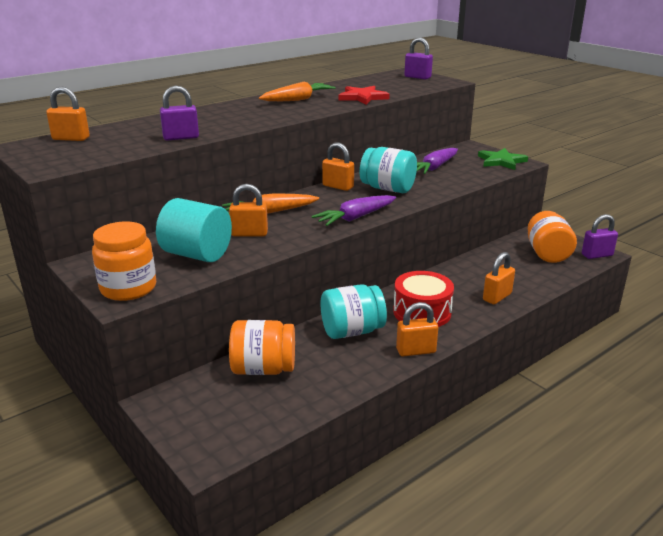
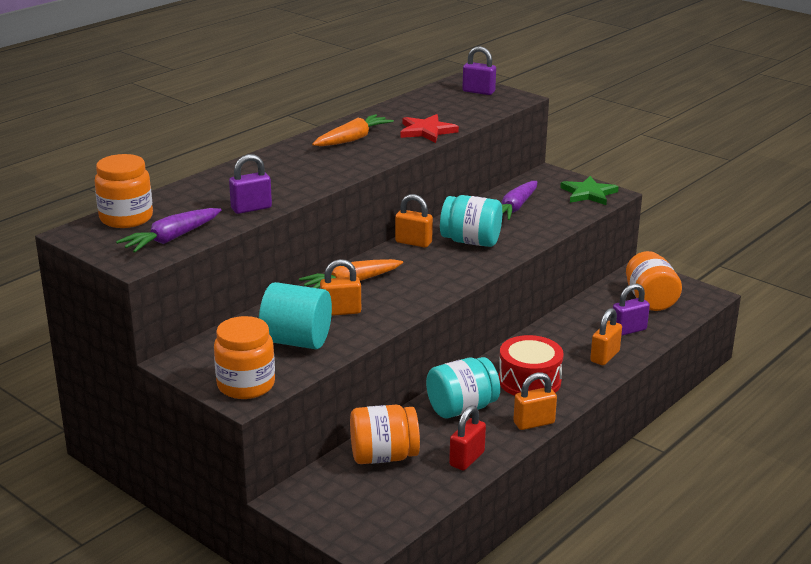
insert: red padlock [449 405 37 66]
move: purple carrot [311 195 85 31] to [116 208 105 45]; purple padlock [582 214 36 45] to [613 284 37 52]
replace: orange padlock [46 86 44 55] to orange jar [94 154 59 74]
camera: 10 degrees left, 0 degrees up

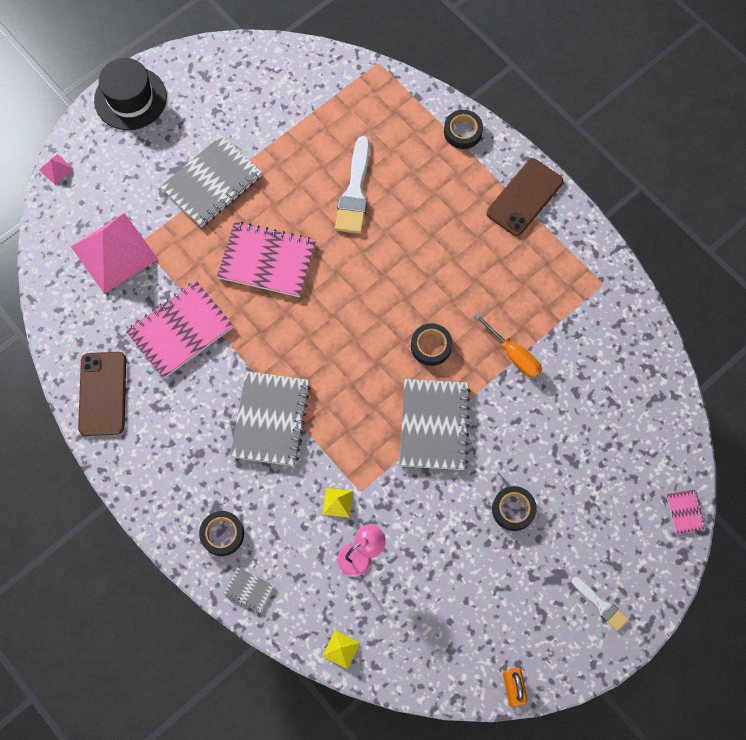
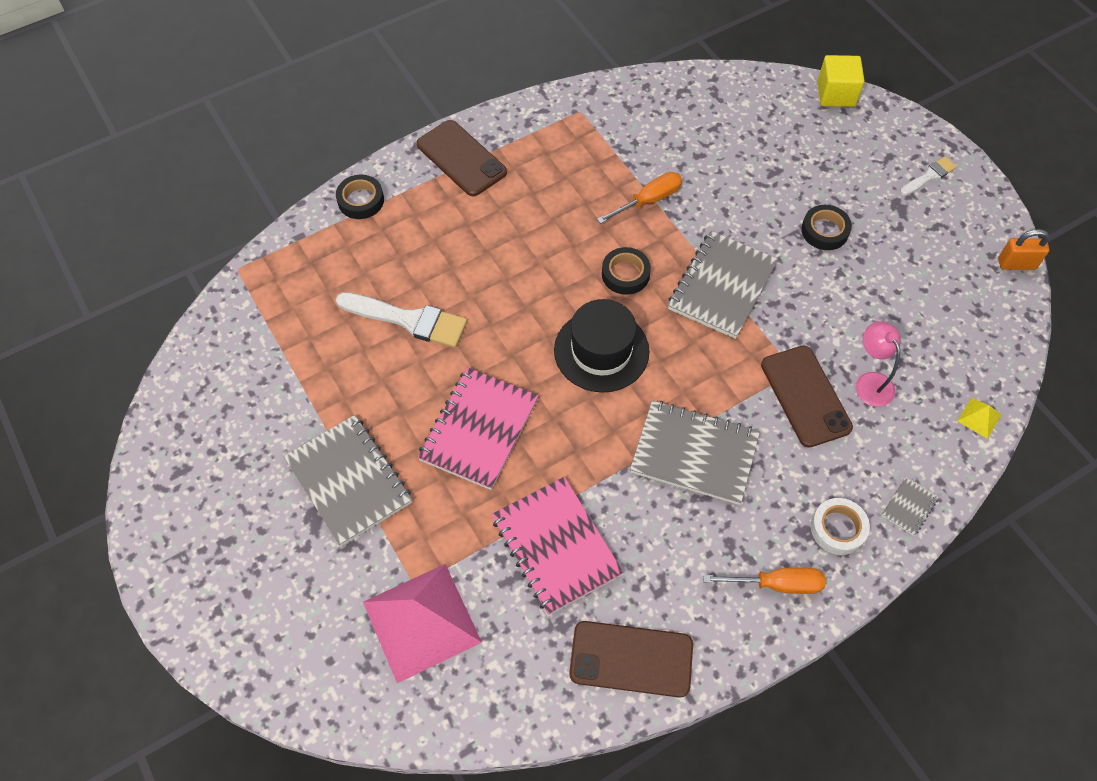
delete: pink pyramid [39 154 34 31]
insert: orange screwdriver [703 568 123 26]
move: black hat [94 58 73 72] to [554 299 96 94]
replace: yellow pyramid [323 488 30 30] to brown phone [761 345 92 103]; pink notebook [666 490 39 44] to yellow cube [817 55 48 52]
recolor: black tape [199 511 45 45] to white tape [811 498 59 57]
rotate: grey notebook [400 379 71 91] = [668 231 110 108] 75 degrees counterclockwise
camera: 80 degrees left, 10 degrees down

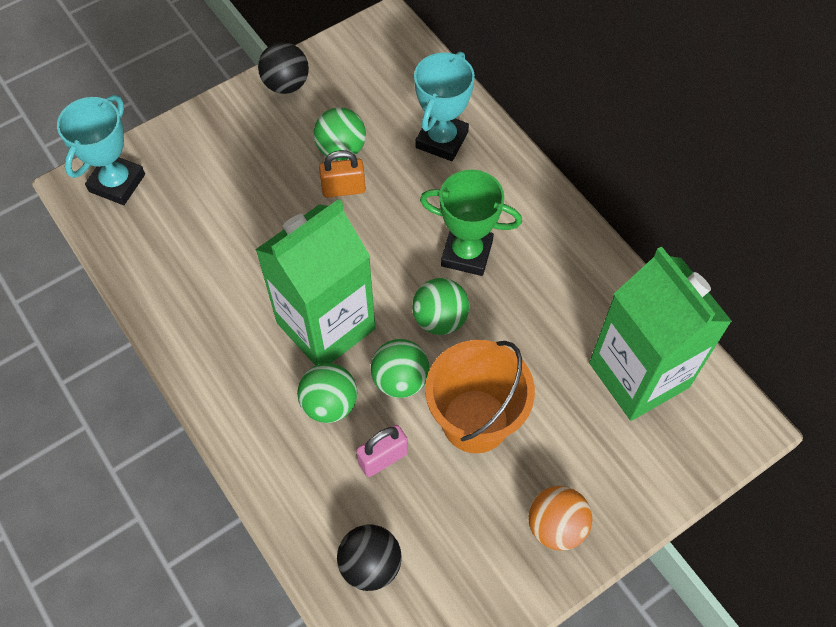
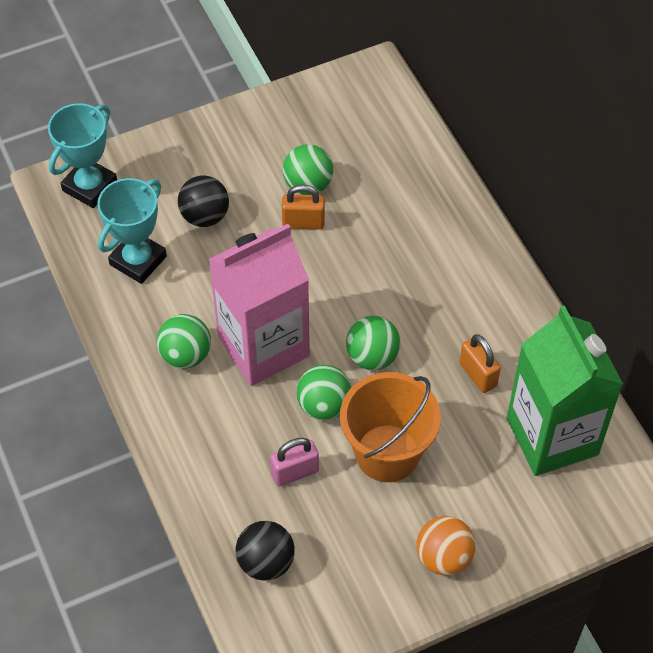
delete: green trophy [420 170 102 106]
insert: orange padlock [459 334 42 59]
move: black ball [258 42 51 52] to [178 176 51 51]; green ball [297 363 60 60] to [157 314 54 54]; turquoise trophy [414 52 61 109] to [97 178 70 106]
recolor: green carton [255 199 120 167] to pink carton [208 224 102 162]
camera: 10 degrees right, 5 degrees down

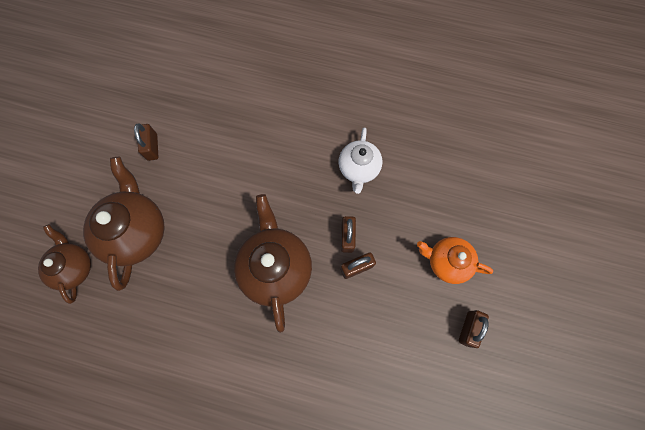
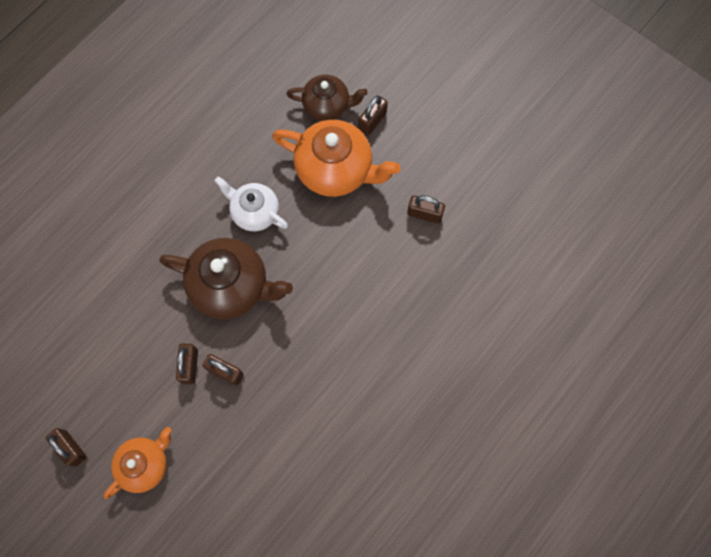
insert: brown padlock [359 95 29 40]
move: white teapot [339 128 43 66] to [215 176 73 55]
recolor: brown teapot [83 157 82 134] to orange teapot [272 120 128 77]
camera: 115 degrees right, 0 degrees up

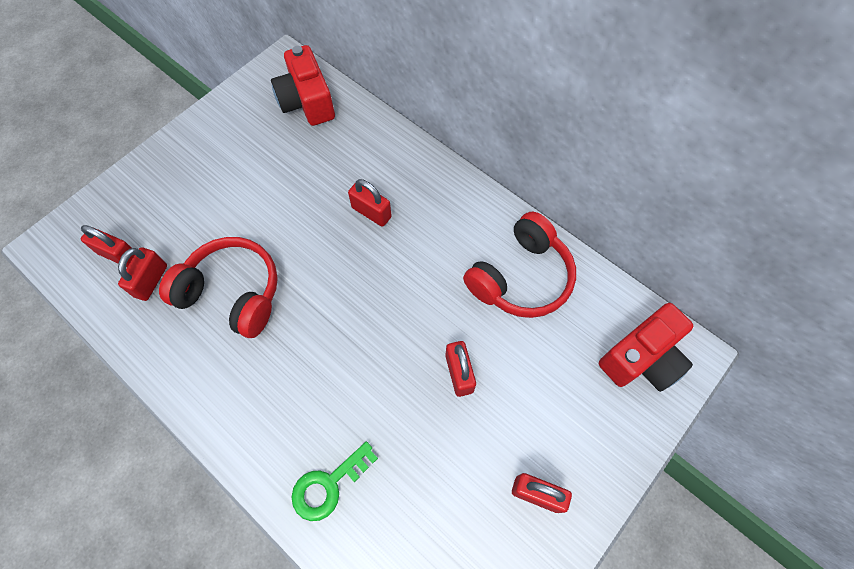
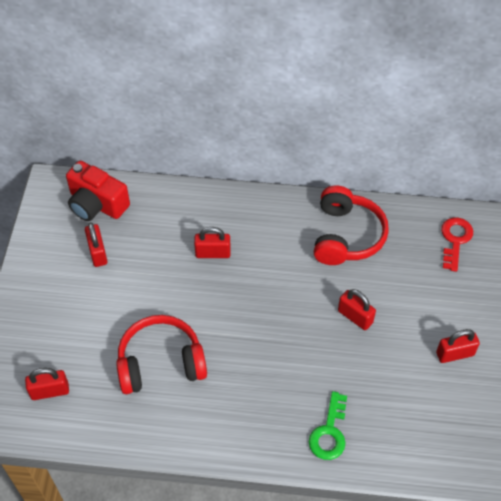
move: red padlock [118 247 49 54] to [85 223 22 44]
replace: red camera [599 303 94 89] to red key [441 218 32 54]
camera: 35 degrees left, 10 degrees down

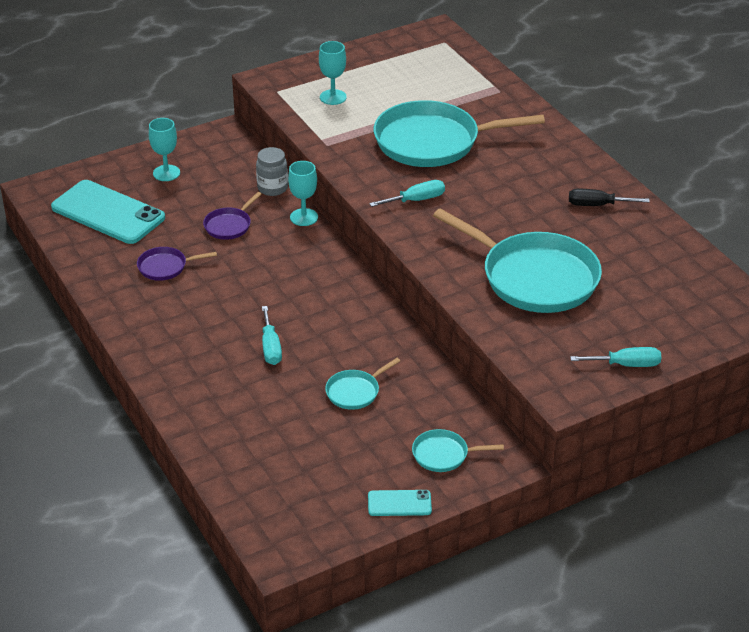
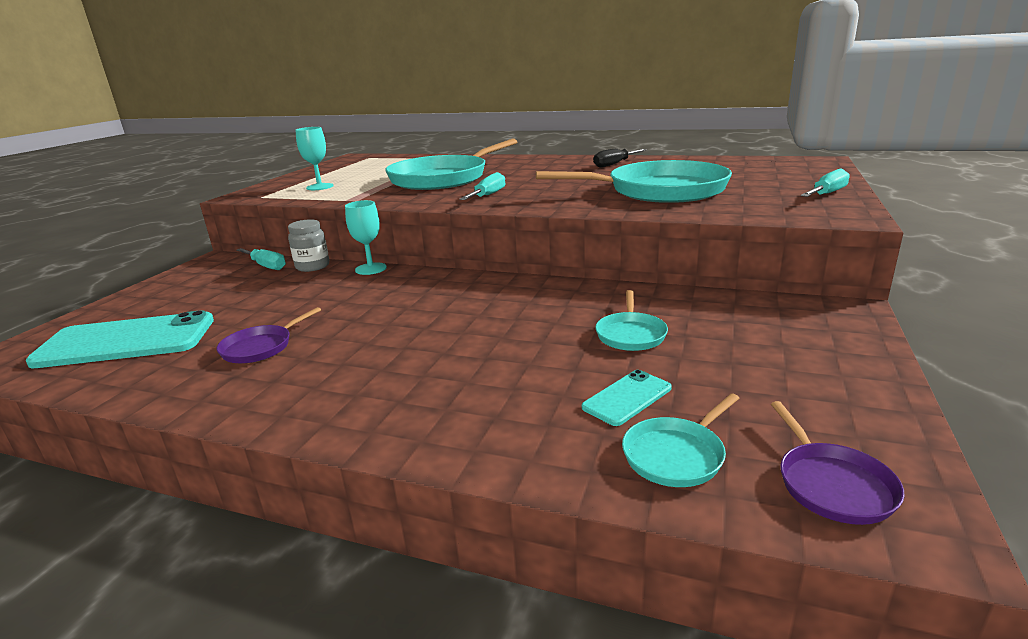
delete: turquoise goblet [149 118 31 63]
move: purple pan [203 192 59 48] to [771 401 134 124]; turquoise screwdriver [262 306 20 59] to [236 248 50 22]; turquoise phone [368 490 64 26] to [582 370 90 56]; turquoise pan [412 429 92 43] to [622 393 117 94]
camera: 40 degrees left, 15 degrees down

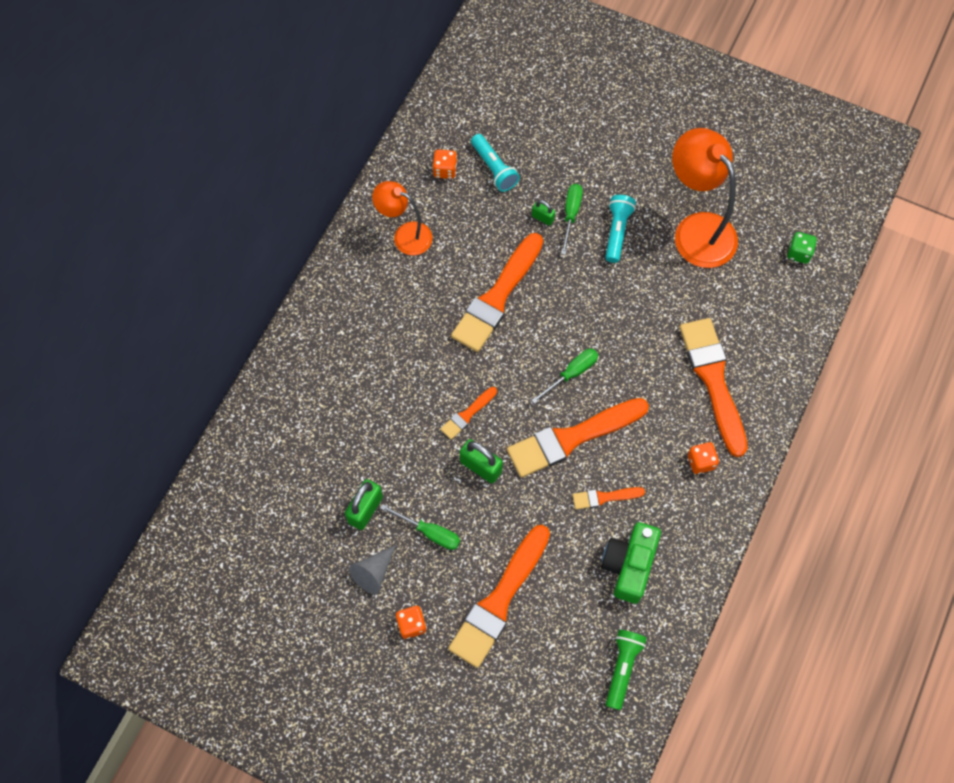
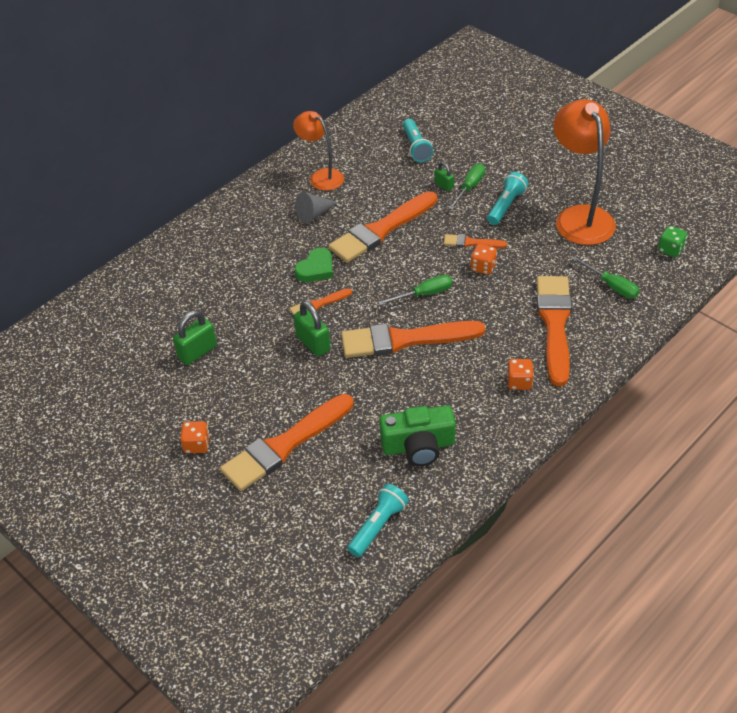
insert: green heart [295 248 38 34]
move: grey cone [349 545 47 49] to [295 192 44 32]; green screwdriver [380 504 80 46] to [572 256 67 43]; orange dice [432 149 25 30] to [471 244 26 31]; orange brush [573 487 72 23] to [444 234 63 14]
recolor: green flashlight [606 630 41 80] to turquoise flashlight [347 484 62 73]
rotate: green camera [601 522 60 82] = [379 405 77 61] 135 degrees counterclockwise
camera: 20 degrees right, 20 degrees down

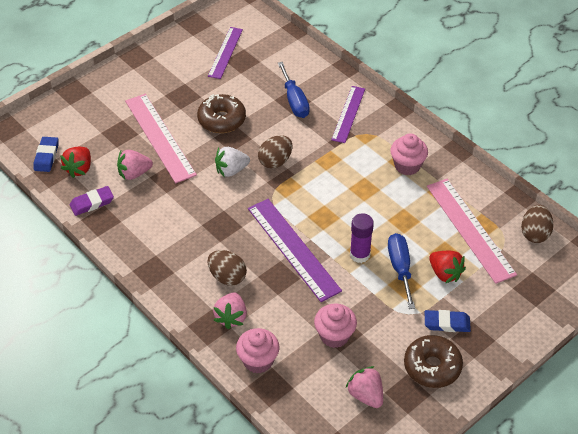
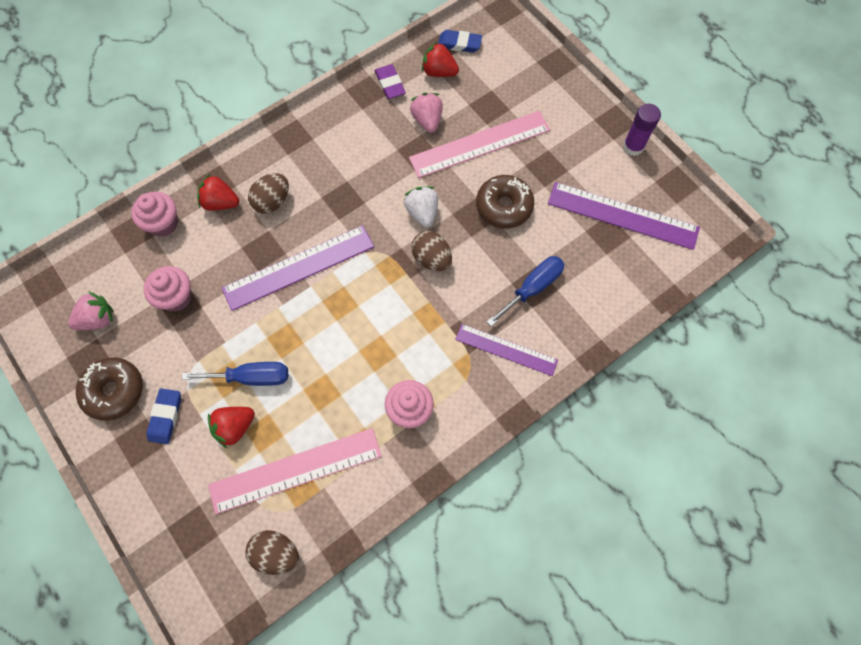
move: purple glue stick [350 213 24 50] to [623 104 38 52]
recolor: pink strawberry [213 292 34 37] to red strawberry [197 174 42 37]
rotate: blue screwdriver [278 62 32 56] = [487 256 77 70] 150 degrees clockwise
resize: purple ruler [208 27 35 52] = [548 182 152 68] x1.57
camera: 95 degrees right, 20 degrees up

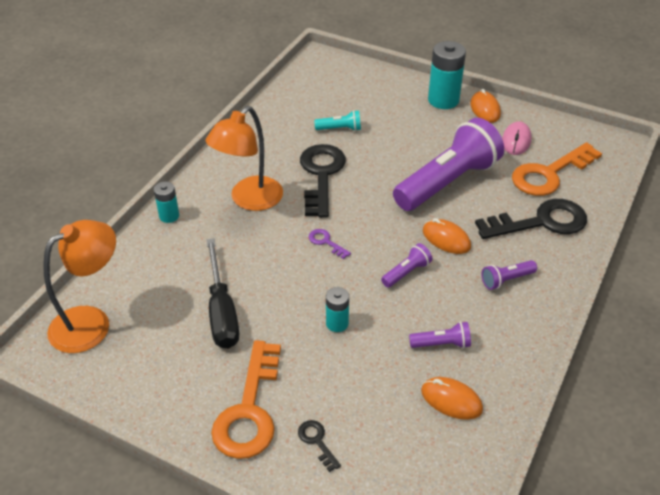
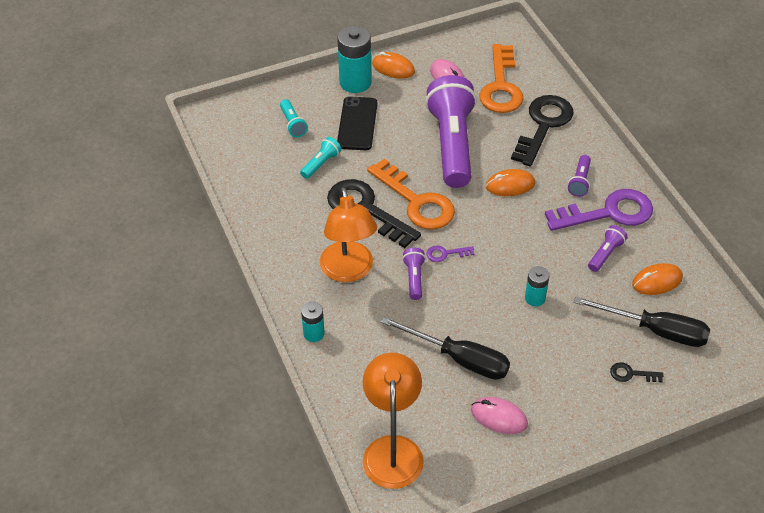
insert: turquoise flashlight [280 99 28 38]; black phone [337 96 41 54]; pink mouse [471 397 57 37]; purple key [545 189 108 42]; black screwdriver [574 296 136 51]
move: orange key [211 340 70 119] to [367 158 88 72]; purple flashlight [381 243 51 44] to [402 248 24 52]
camera: 50 degrees left, 5 degrees up

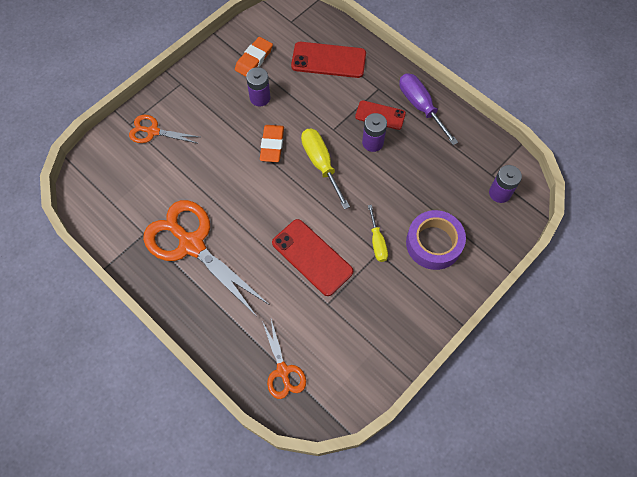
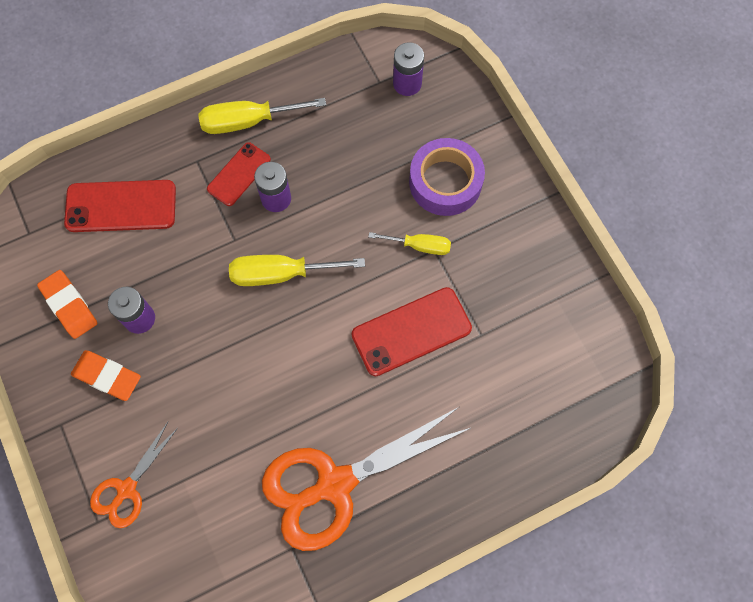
delete: orange scissors [262 319 44 80]
move: orange eraser [260 125 24 37] to [71 350 70 51]
recolor: purple screwdriver [399 73 59 72] to yellow screwdriver [199 98 127 36]
rotate: red phone [291 42 75 36] = [64 180 112 52] 60 degrees clockwise
camera: 70 degrees left, 5 degrees up

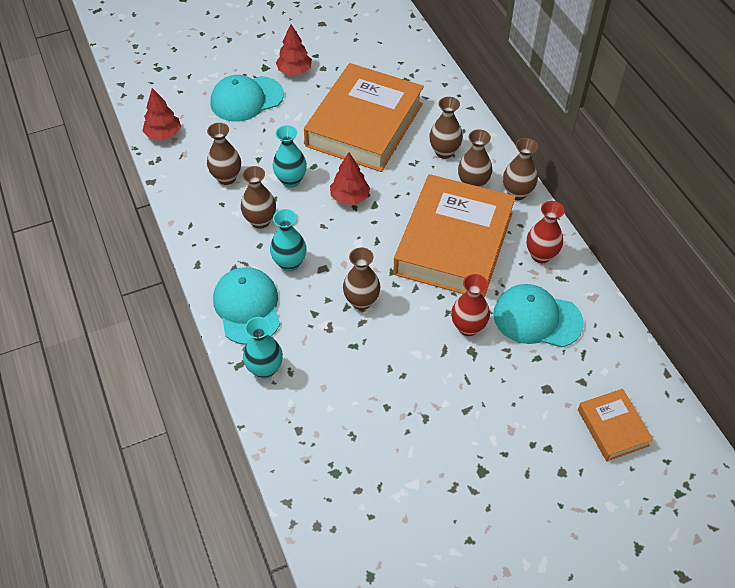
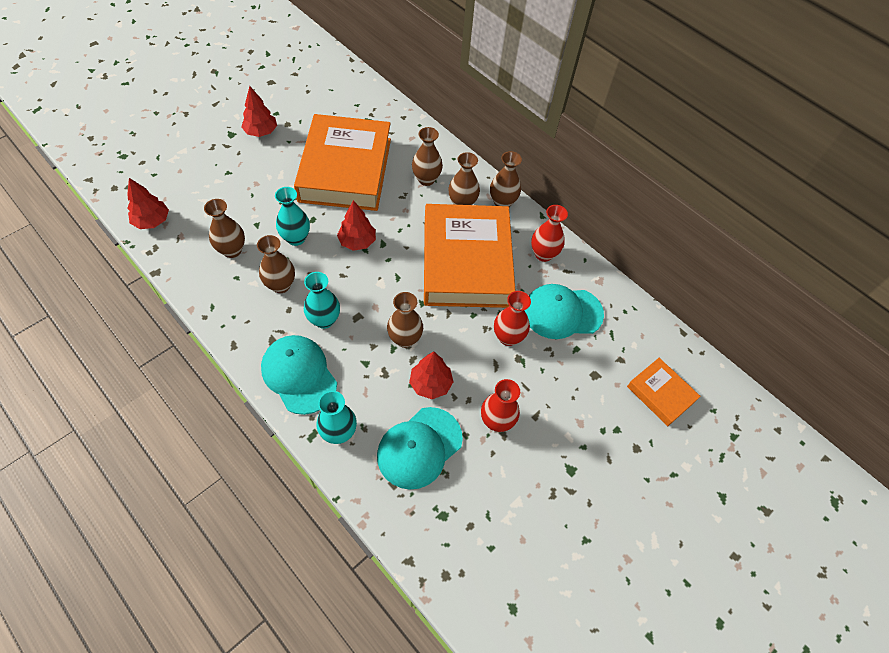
insert: red tree [409 352 44 47]; red vase [481 379 39 53]
move: turquoise cap [211 75 73 47] to [377 407 86 83]
camera: 25 degrees left, 5 degrees up

